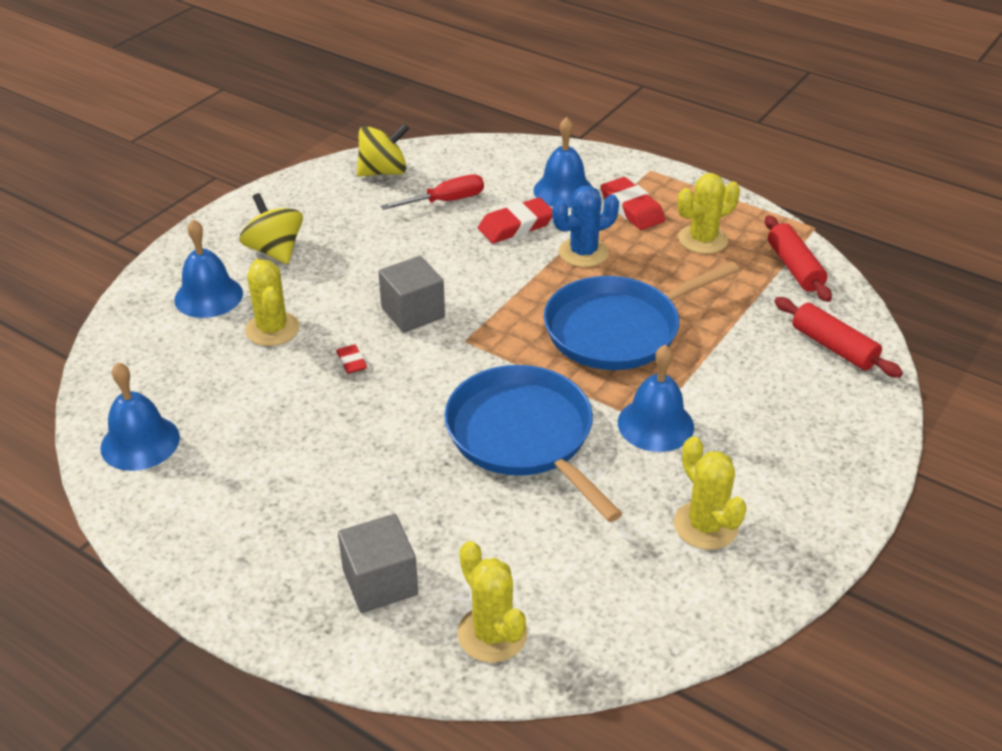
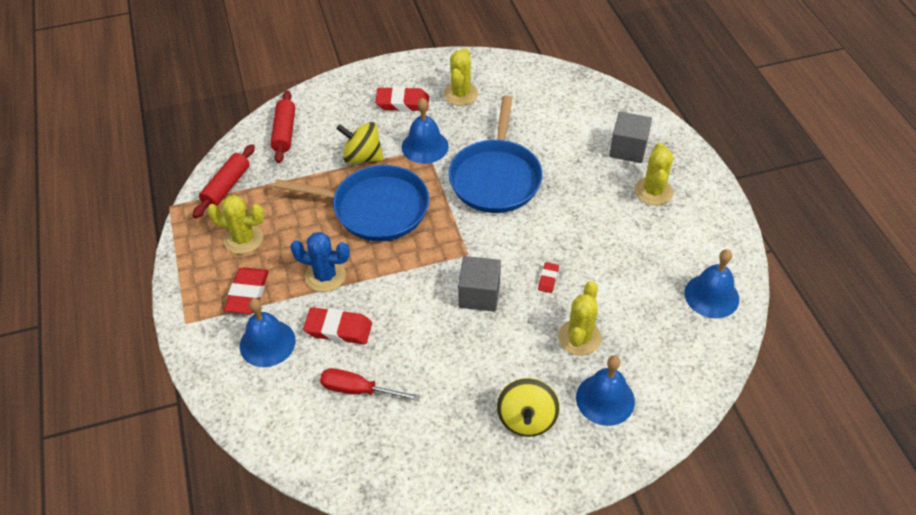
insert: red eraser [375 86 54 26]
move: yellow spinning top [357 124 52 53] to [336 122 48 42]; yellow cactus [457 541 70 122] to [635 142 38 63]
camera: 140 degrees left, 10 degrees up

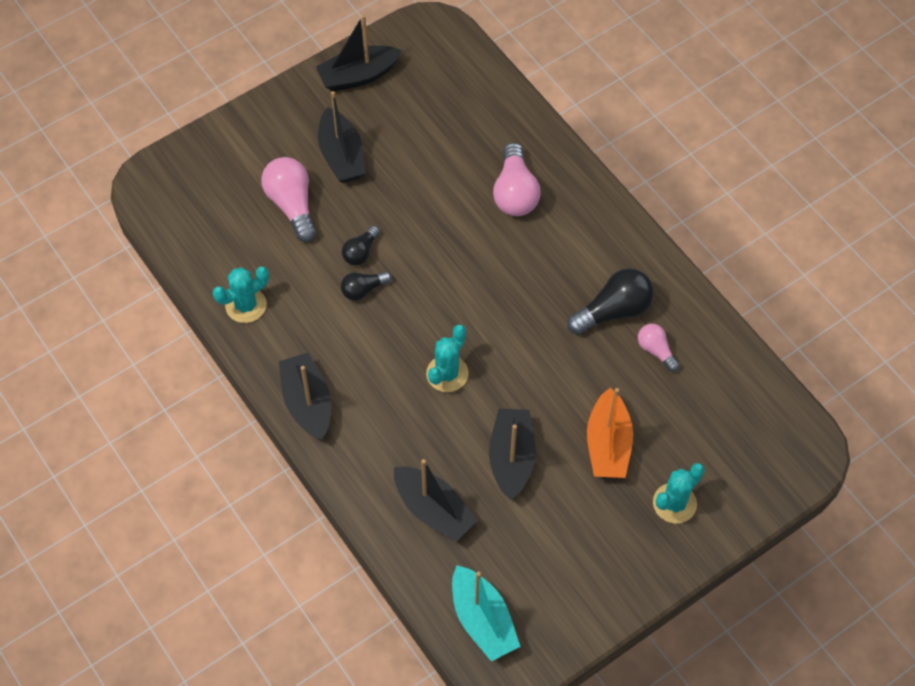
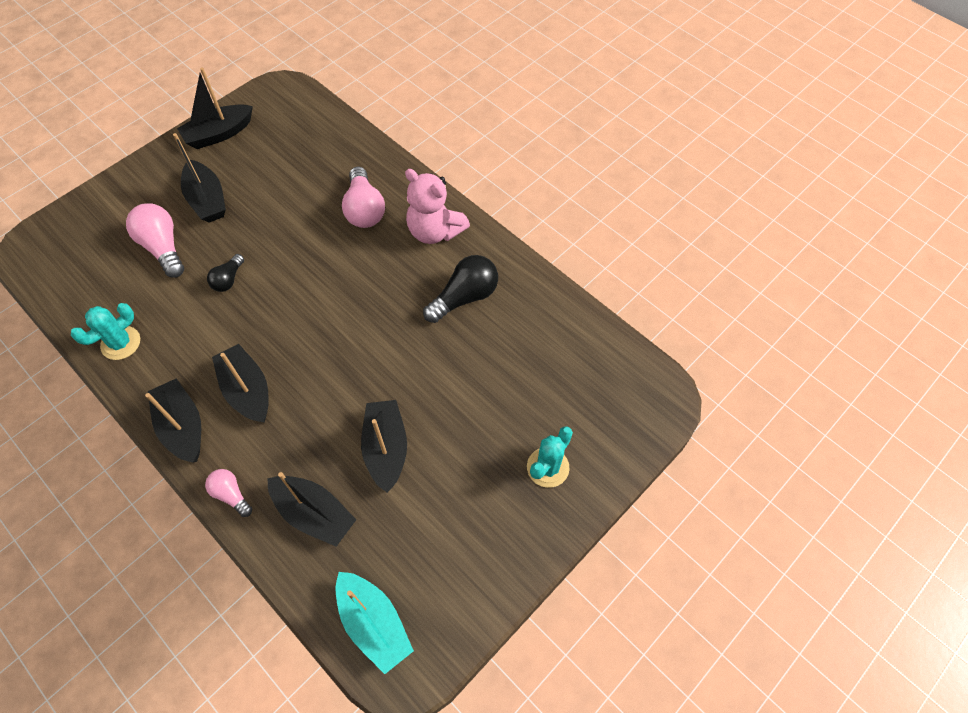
delete: black light bulb [341 272 50 29]; turquoise cactus [426 325 43 67]; orange boat [587 388 46 90]
insert: black boat [212 344 57 79]; pink teddy bear [405 169 65 75]
move: pink light bulb [638 324 41 48] to [205 469 47 48]
camera: 10 degrees left, 0 degrees up

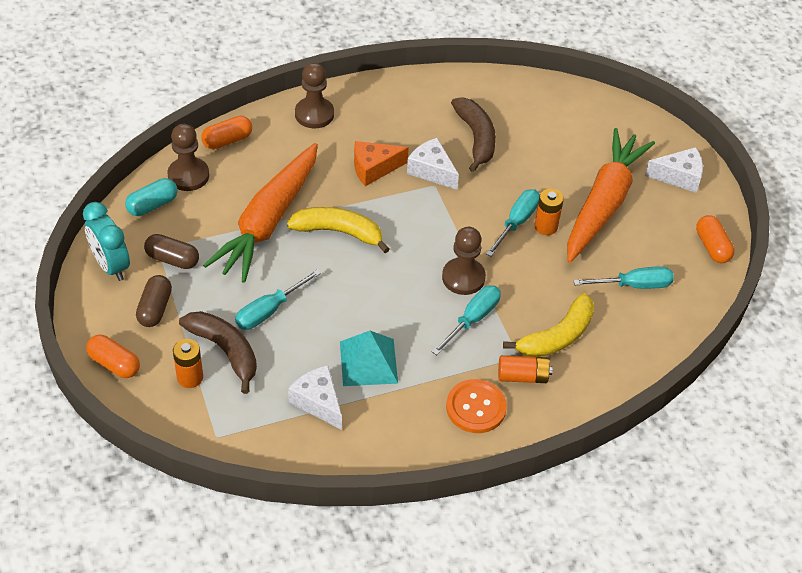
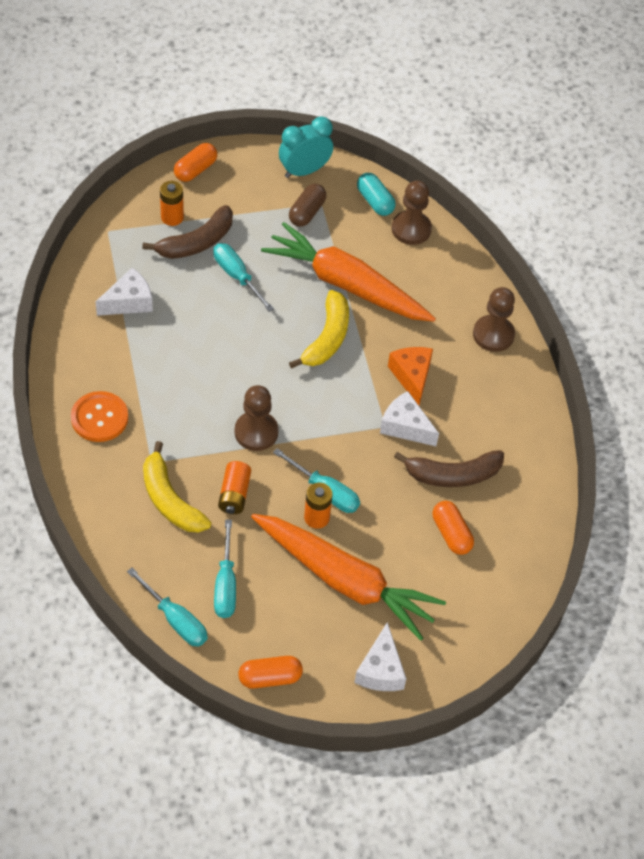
delete: brown capsule [136 275 36 52]; turquoise pyramid [340 331 58 55]
move: orange capsule [201 116 51 33] to [433 501 41 54]; turquoise screwdriver [432 285 69 70] to [127 568 81 79]; orange battery [498 355 55 28] to [218 461 33 53]
rotate: white cheese [407 138 52 52] = [380 391 59 55] 105 degrees counterclockwise
camera: 95 degrees right, 5 degrees up

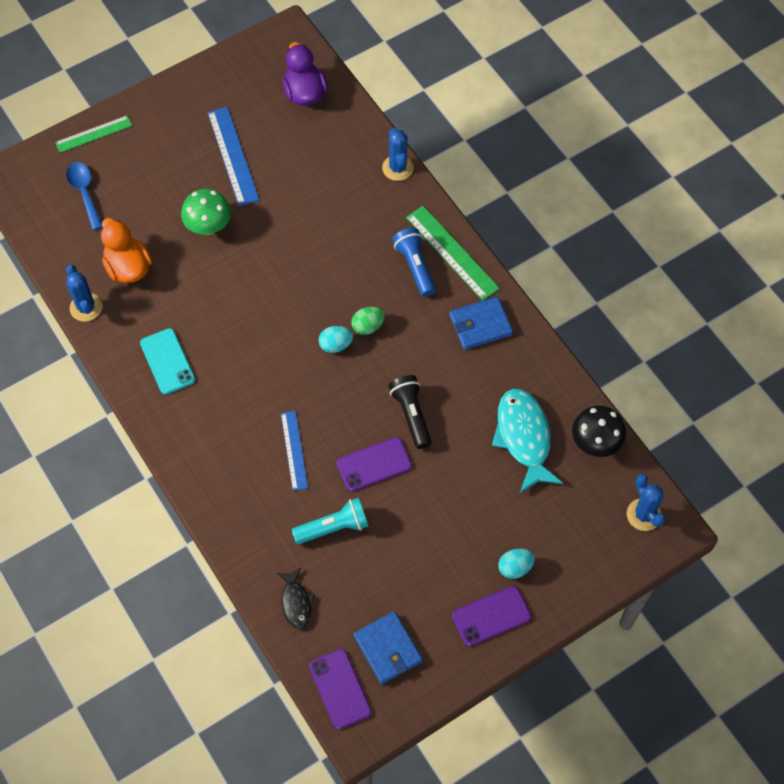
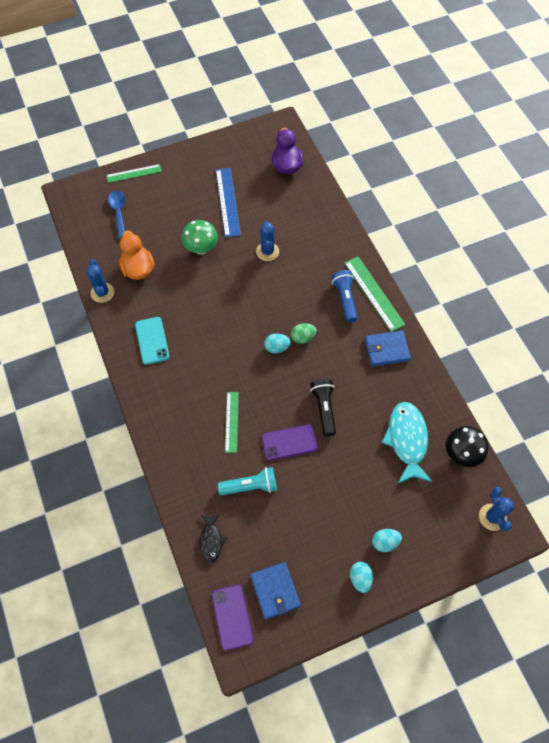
move: blue cactus [382 128 32 53] to [256 221 23 40]
replace: purple phone [452 586 79 60] to turquoise egg [350 562 23 31]
recolor: blue ruler [281 411 27 80] to green ruler [225 392 14 61]
camera: 10 degrees right, 0 degrees up

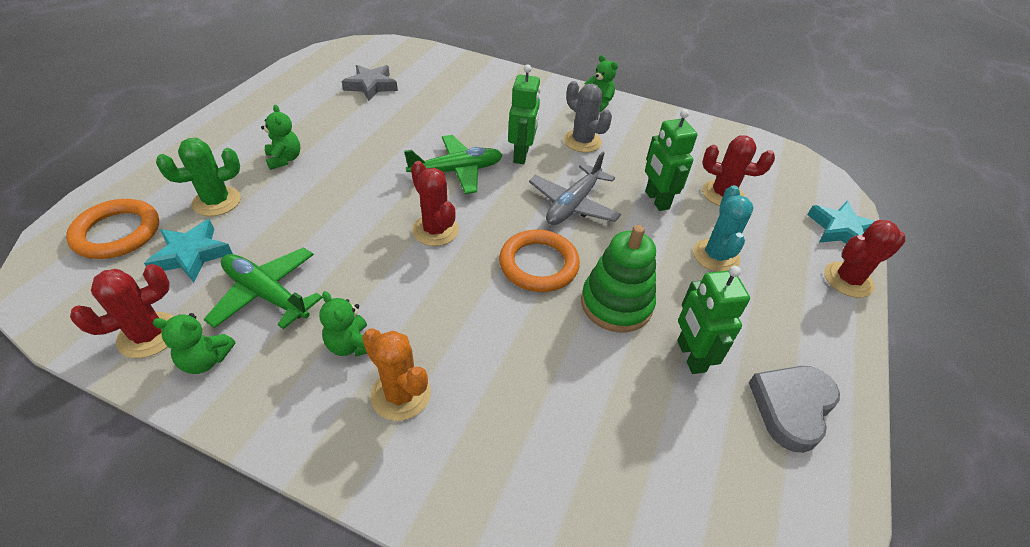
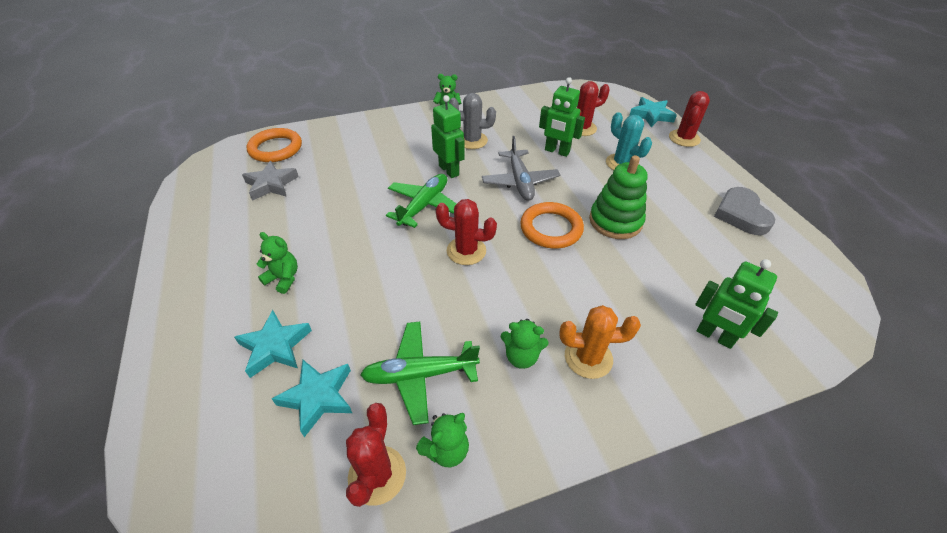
move: orange ring [66 199 93 60] to [246 128 56 34]; green robot [677 266 73 108] to [695 259 83 90]
replace: green cactus [156 138 85 78] to turquoise star [234 310 78 68]
camera: 40 degrees left, 0 degrees up

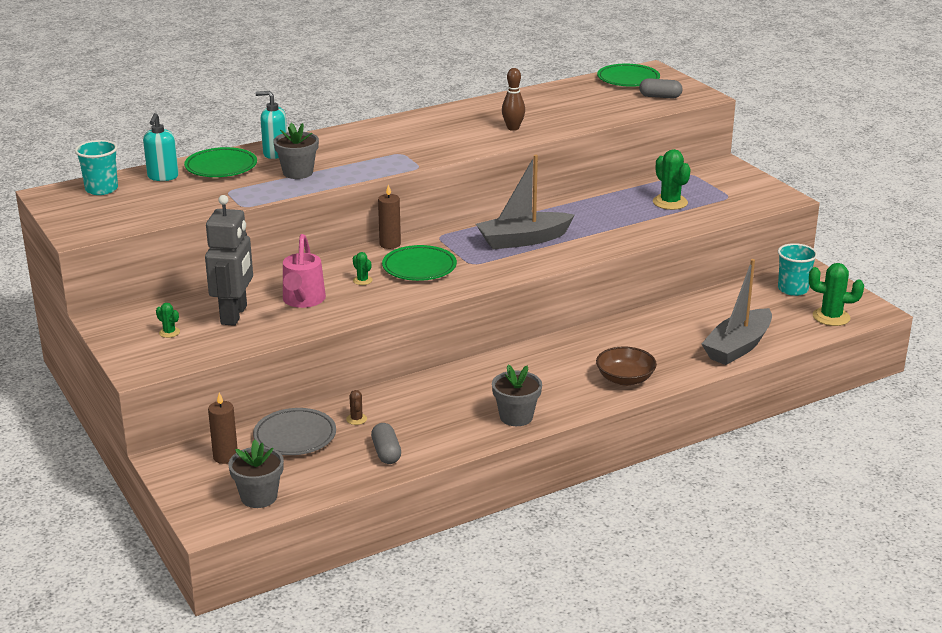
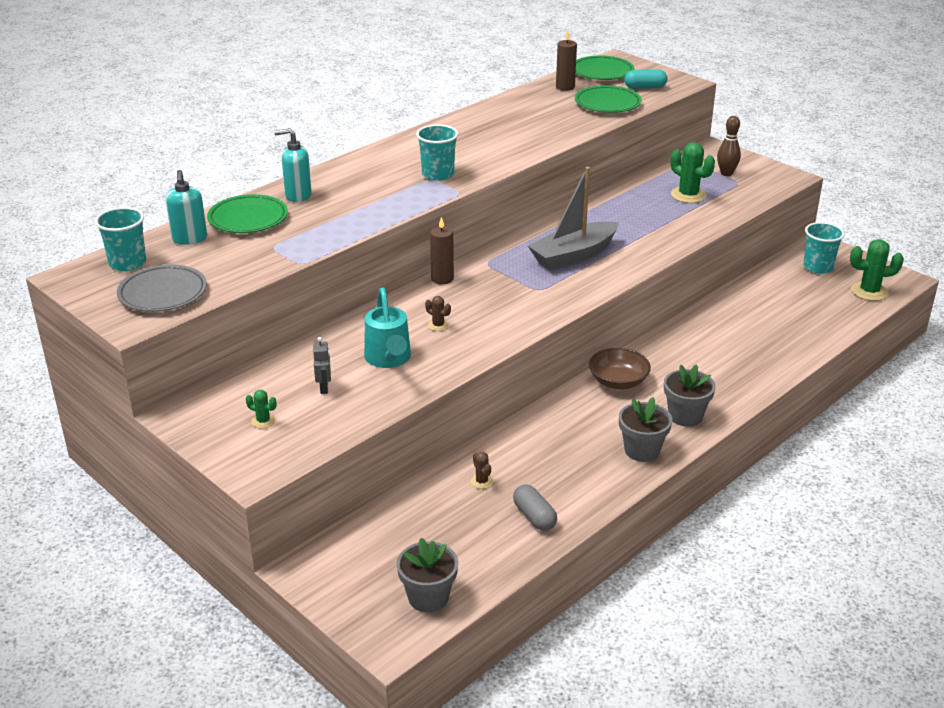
delete: grey boat [701 259 71 106]
insert: turquoise cup [416 124 42 57]
move: brown candle [208 393 30 71] to [556 31 21 60]; grey plate [253 408 83 47] to [117 264 90 48]; grey flower pot [273 123 46 56] to [664 364 52 63]; green plate [382 245 75 36] to [575 85 67 28]; brown bowling pin [502 68 23 63] to [717 116 24 60]; brown bowl [596 347 61 39] to [589 348 62 41]
recolor: pink watering can [283 234 43 74] to turquoise watering can [364 288 47 80]; green cactus [353 252 20 33] to brown cactus [425 296 26 35]; grey capsule [639 78 44 21] to turquoise capsule [624 69 43 20]
resize: grey robot [205 195 48 131] = [313 337 18 57] x0.42
camera: 15 degrees left, 5 degrees up

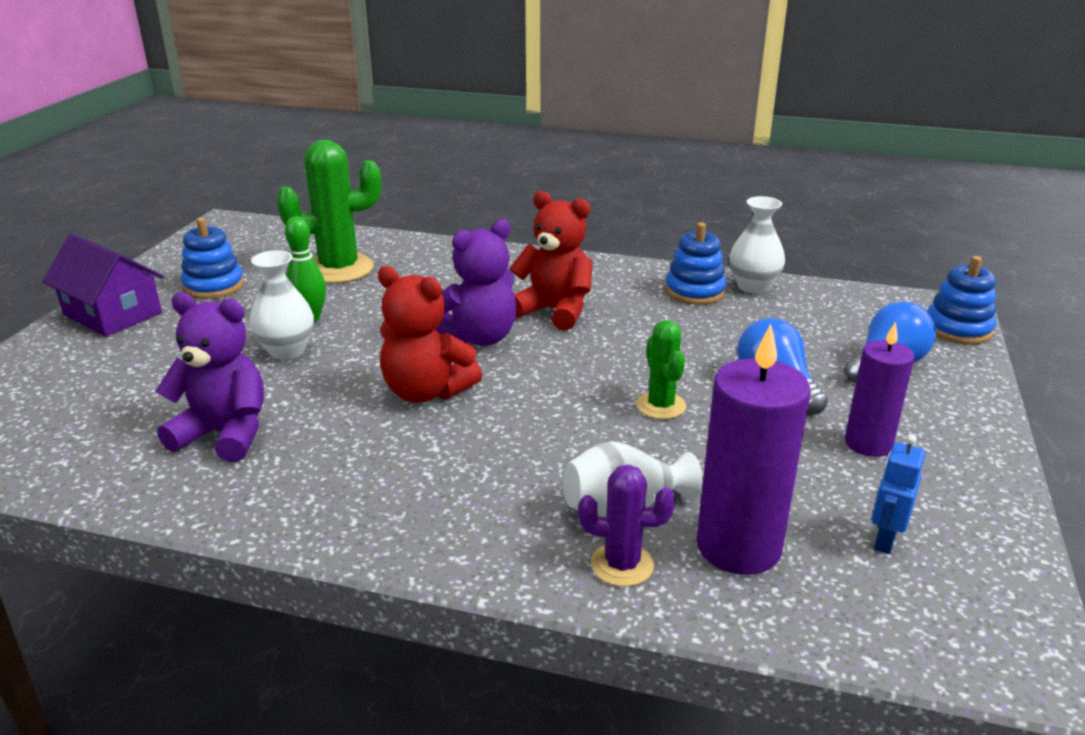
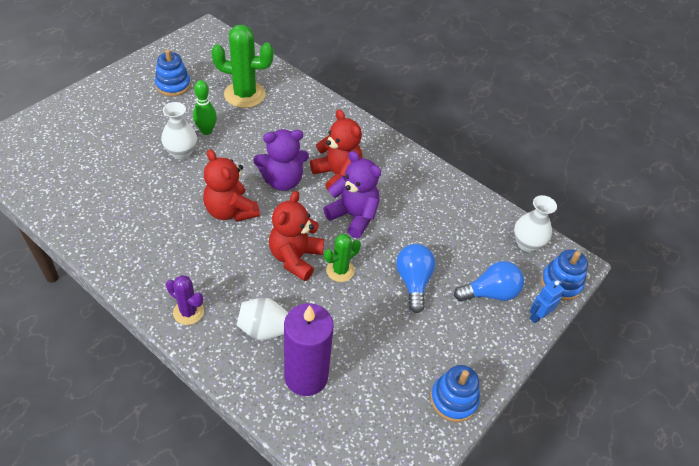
delete: purple house [42 234 122 103]; purple candle [845 322 69 135]
insert: red teddy bear [269 191 55 90]
move: purple teddy bear [155 292 109 170] to [323 151 58 87]; purple cactus [578 465 97 122] to [166 275 38 50]; blue stacking toy [665 222 61 83] to [430 365 50 57]; white vase [729 196 56 98] to [514 195 43 57]; blue robot [872 434 54 120] to [530 280 34 44]
rotate: green cactus [636 320 50 99] = [324 234 37 48] 45 degrees clockwise
camera: 20 degrees right, 20 degrees up

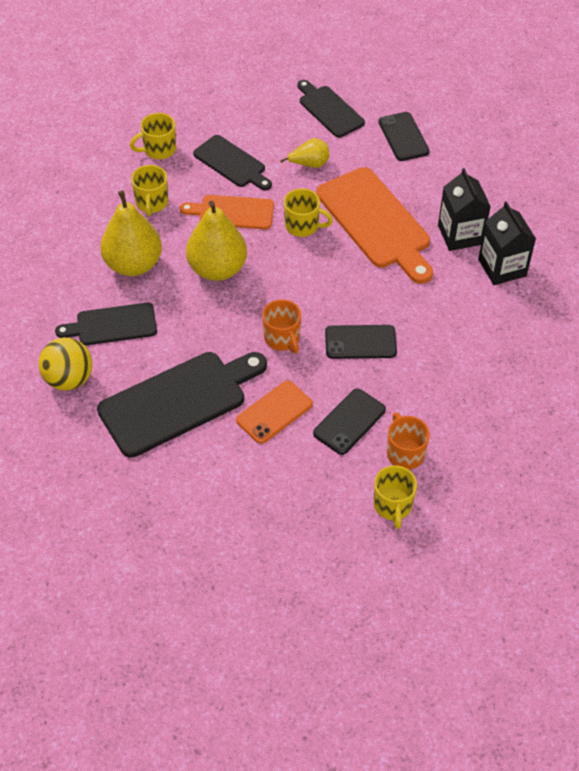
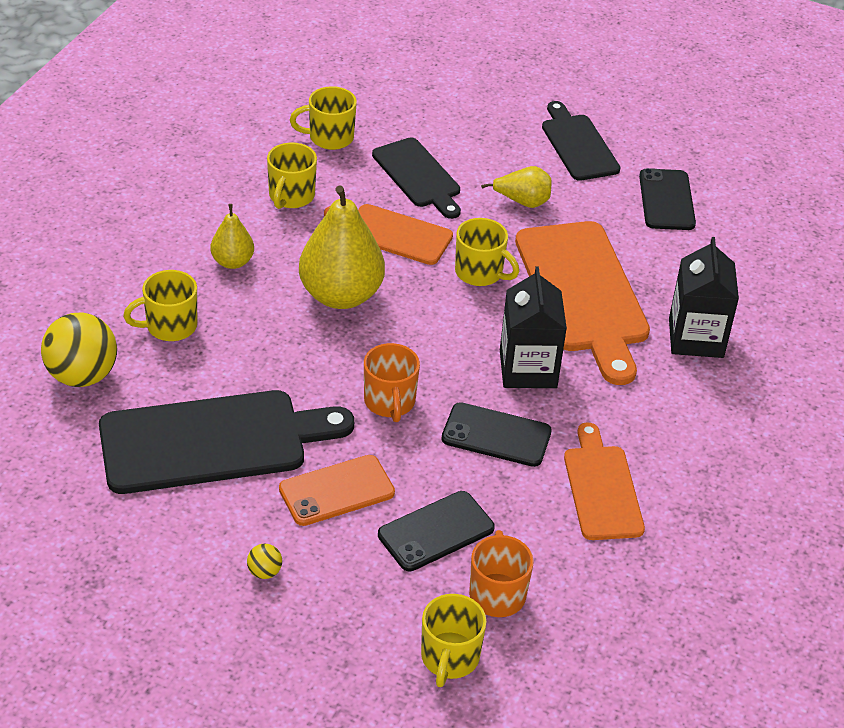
insert: yellow ball [247 544 35 35]; orange cutting board [564 422 81 118]
move: black carton [478 201 58 84] to [500 266 67 122]
replace: black cutting board [55 303 102 42] to yellow mug [123 270 74 71]
resize: yellow pear [100 190 62 86] = [210 204 44 65] x0.52
camera: 15 degrees right, 10 degrees down

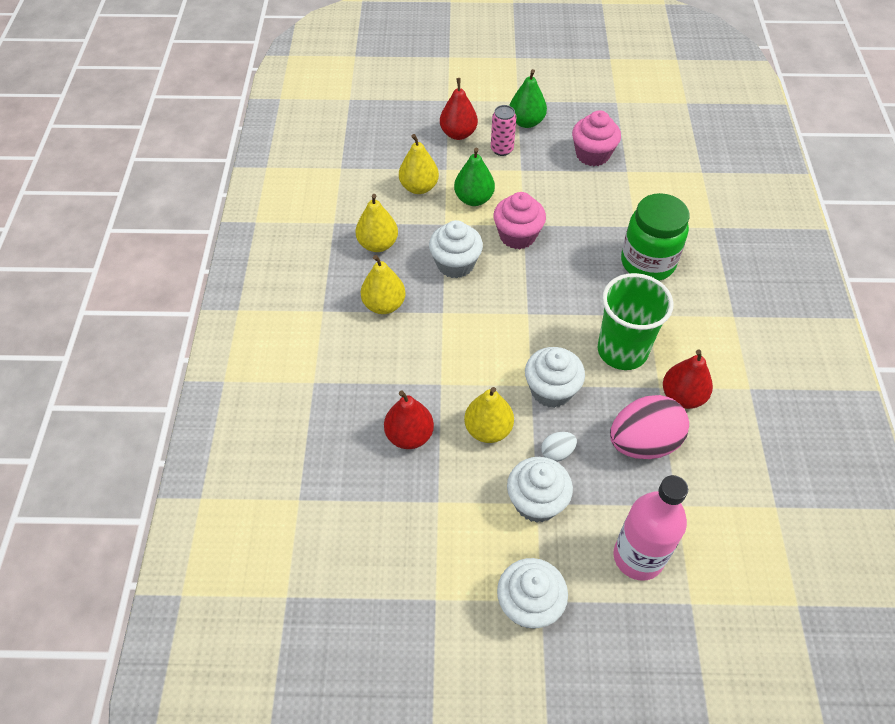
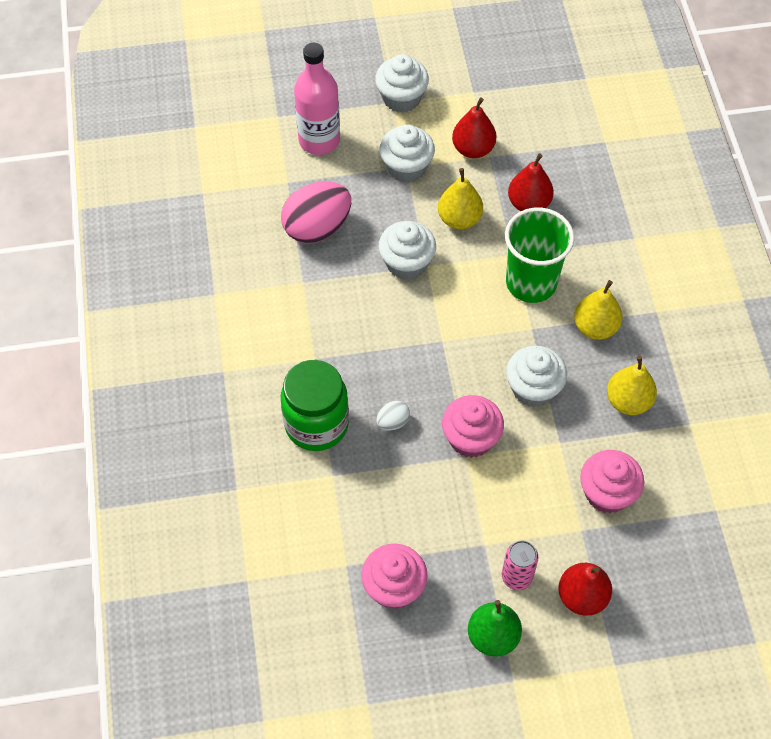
delete: green pear [454 148 41 58]
move: white egg [541 432 36 30] to [376 401 34 30]; green cup [598 273 75 97] to [505 208 69 95]; red pear [663 349 50 60] to [452 98 44 60]
replace: yellow pear [399 134 40 60] to pink cupcake [580 450 64 63]
camera: 170 degrees right, 5 degrees up

